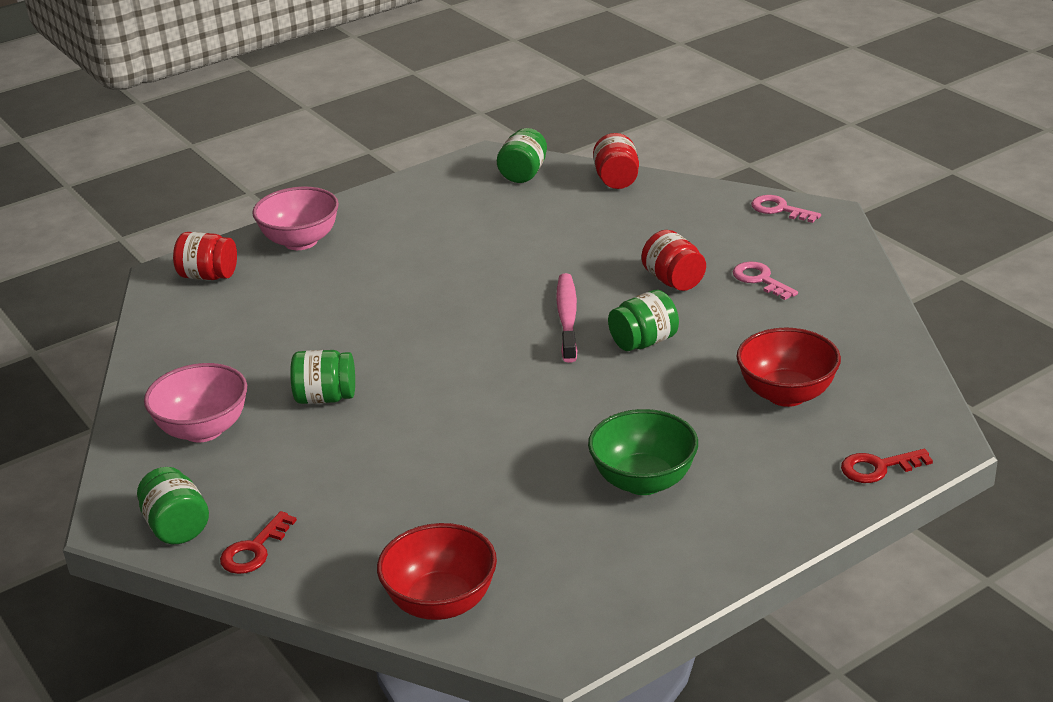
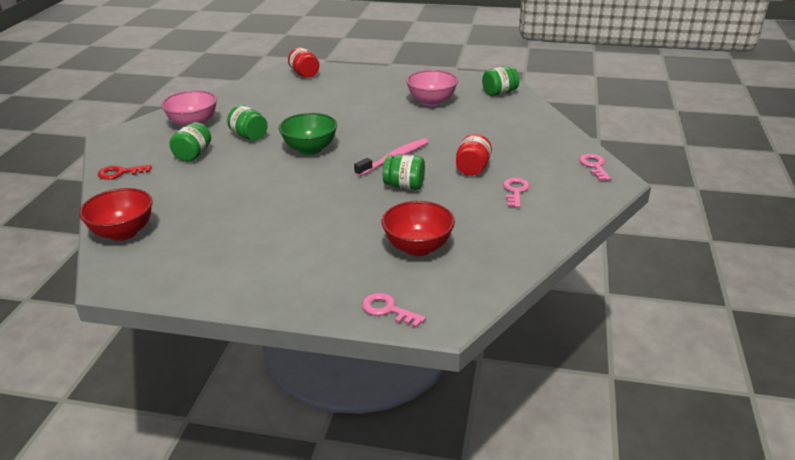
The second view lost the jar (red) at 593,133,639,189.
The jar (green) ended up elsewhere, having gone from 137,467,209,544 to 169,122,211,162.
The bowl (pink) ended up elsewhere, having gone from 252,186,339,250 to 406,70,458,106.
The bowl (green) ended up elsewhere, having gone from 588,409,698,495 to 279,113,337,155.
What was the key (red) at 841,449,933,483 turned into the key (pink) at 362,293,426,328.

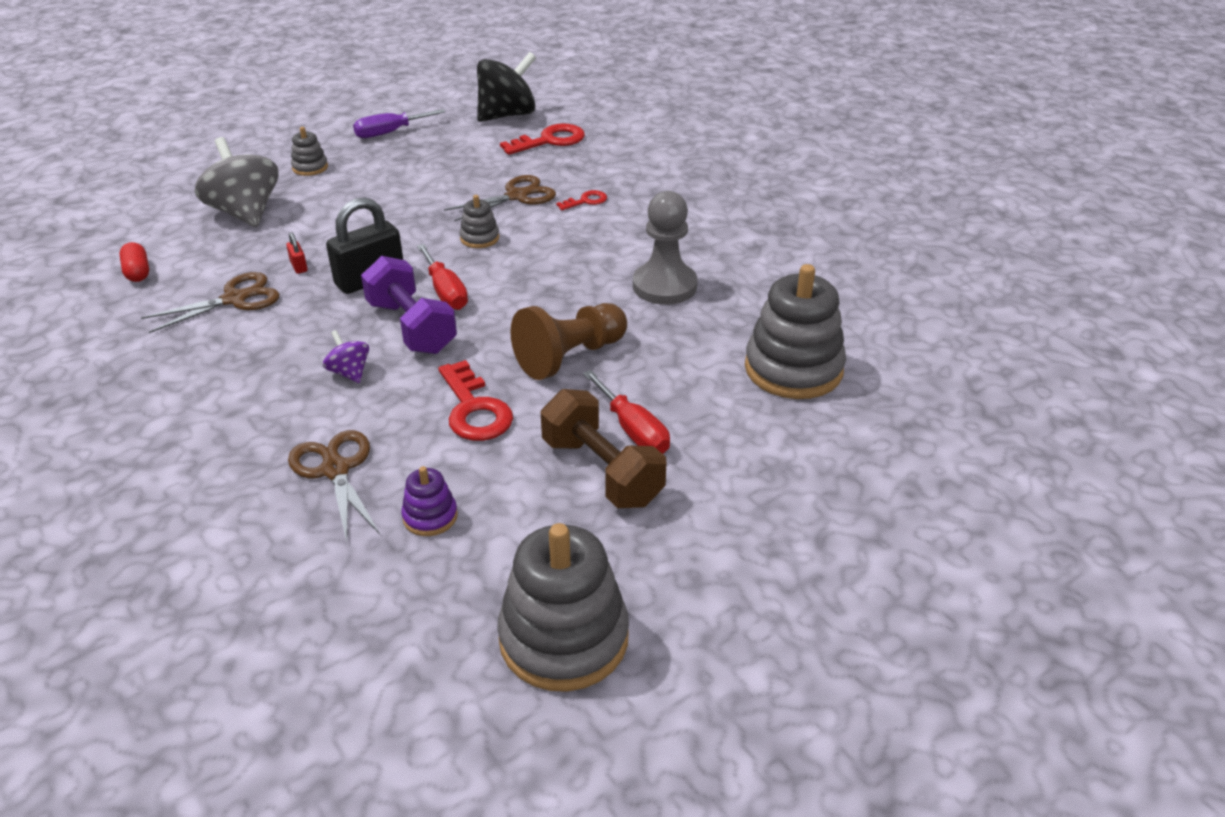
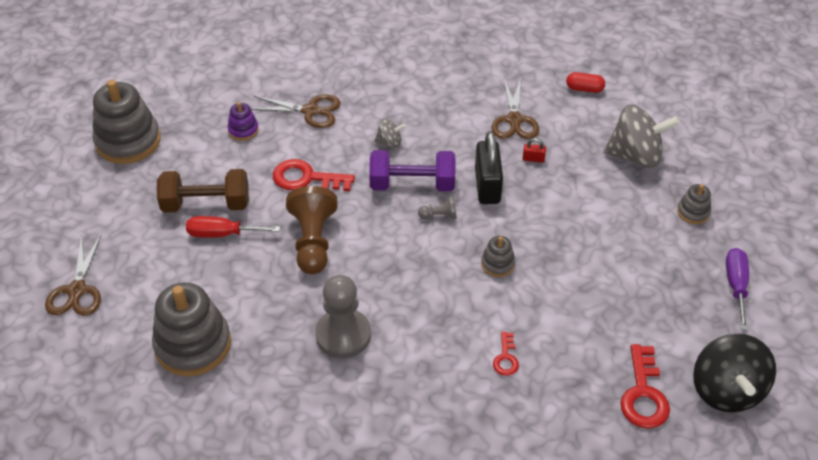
The scissors (brown) ended up elsewhere, having gone from 444,175,556,221 to 45,235,101,316.
Where the screwdriver (red) stood at 417,244,468,310, the pawn (grey) came to stand at 418,196,457,219.
What was the spinning top (purple) at 323,330,369,383 turned into the spinning top (grey) at 374,119,406,148.

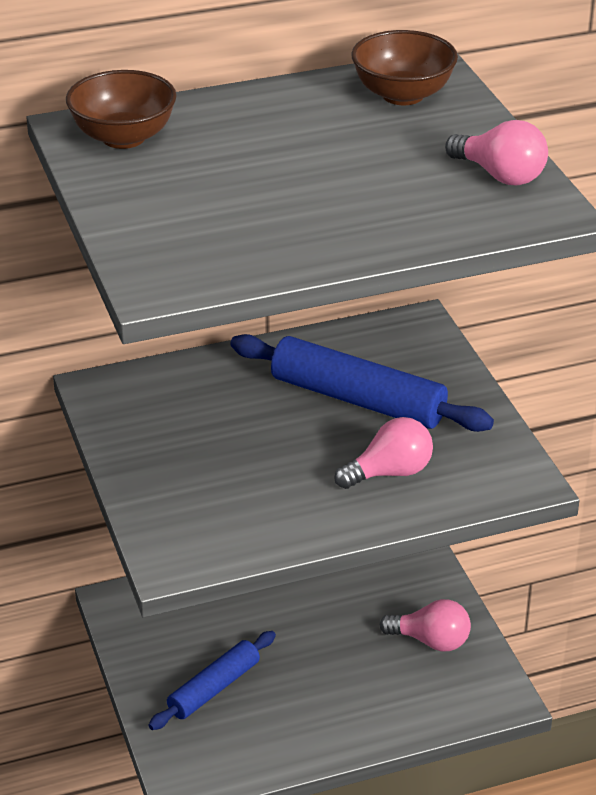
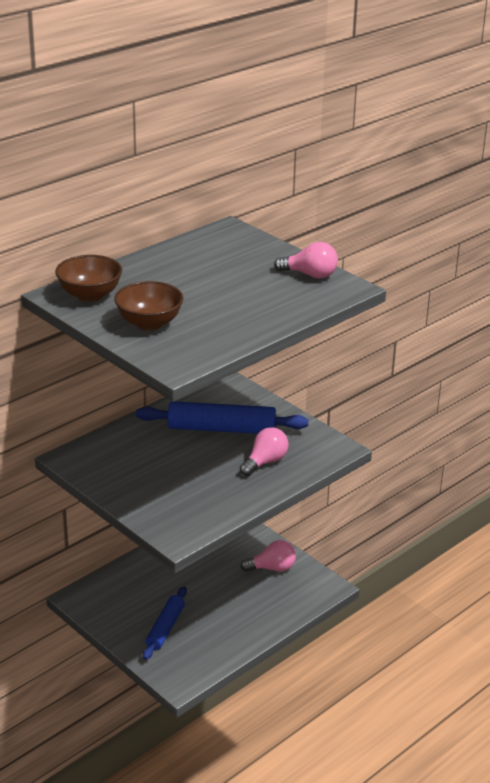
The bowl (brown) ended up elsewhere, having gone from 351,30,458,105 to 114,281,183,330.

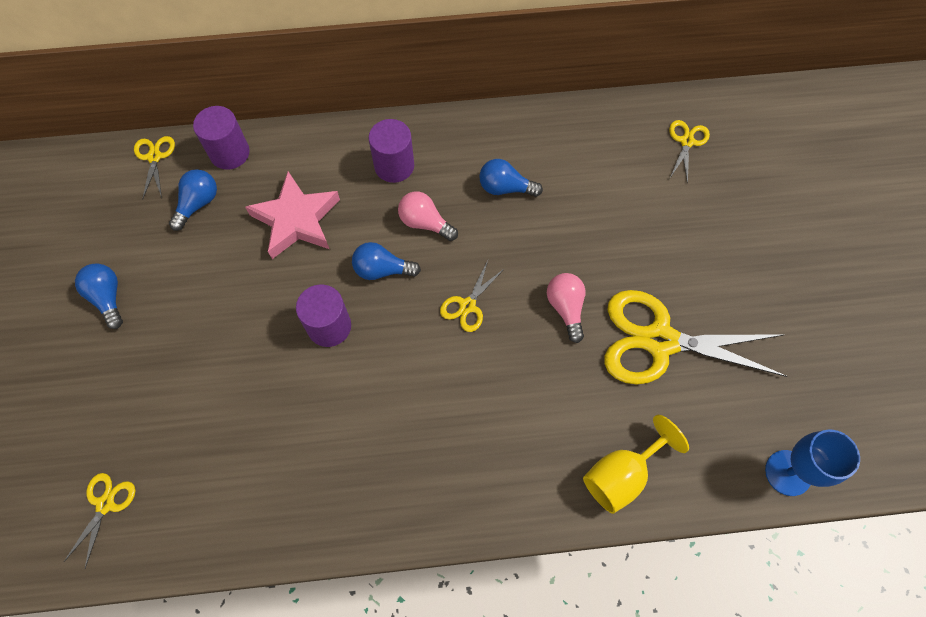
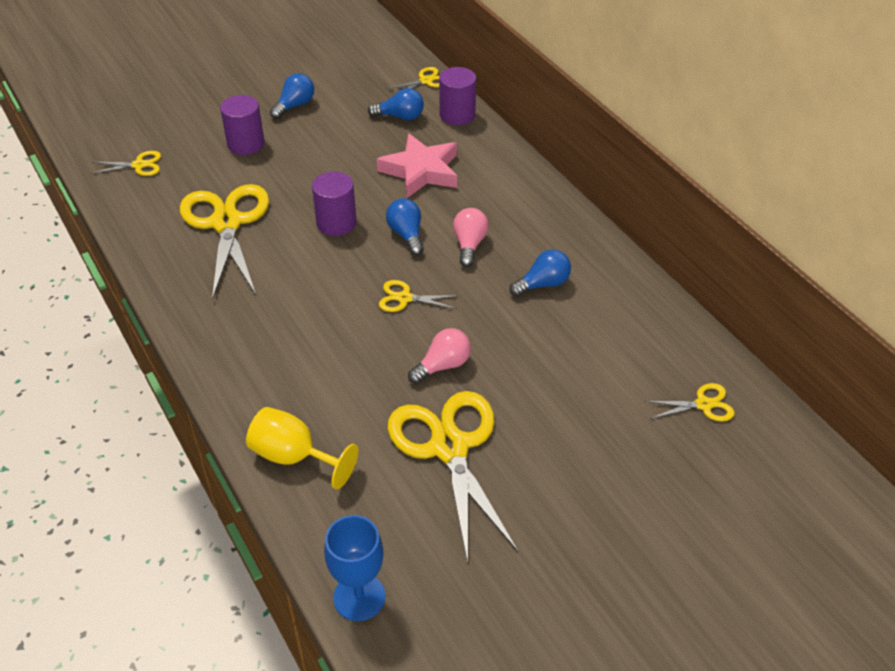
The second view gained the scissors (yellow) at 180,184,269,300.
The cylinder (purple) ended up elsewhere, having gone from 369,119,414,183 to 220,95,264,155.
The light bulb (blue) at 479,159,543,197 ended up facing another way, 75 degrees clockwise from before.

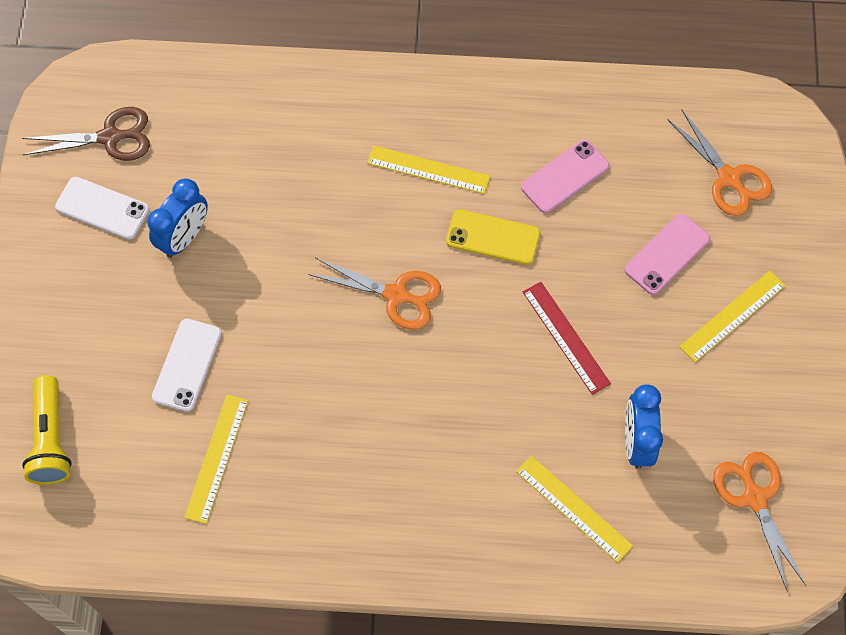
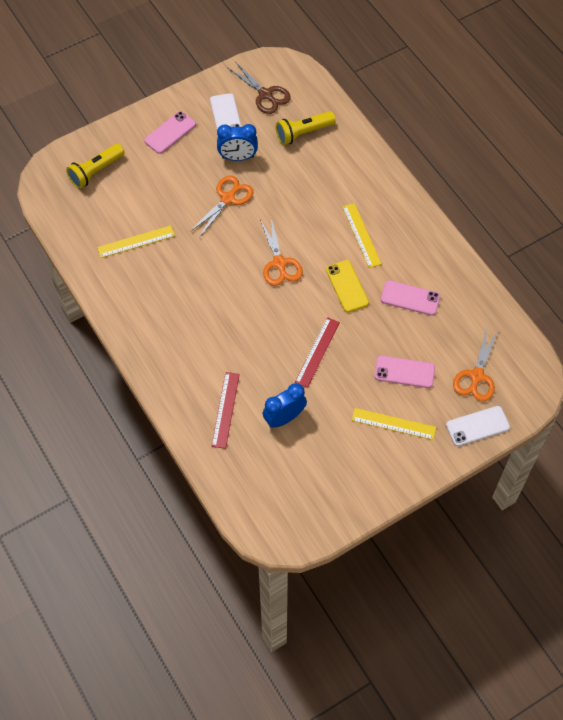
The second view gained the phone (pink) at 144,111,196,154.
The second view gained the flashlight (yellow) at 276,111,336,145.
The phone (white) ended up elsewhere, having gone from 152,319,222,412 to 446,406,510,446.
The scissors (orange) ended up elsewhere, having gone from 714,452,806,590 to 190,175,254,238.
What was the ruler (yellow) at 516,456,633,563 turned into the ruler (red) at 211,372,240,449.

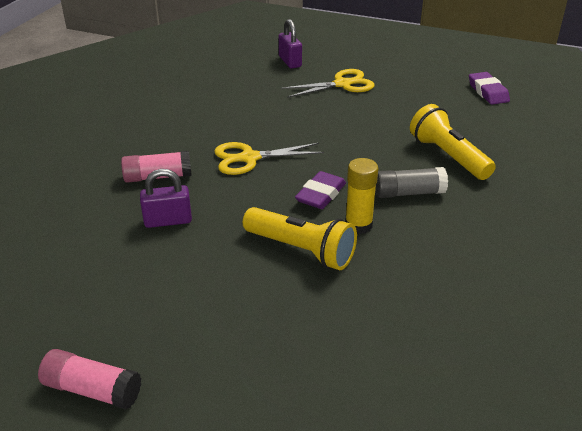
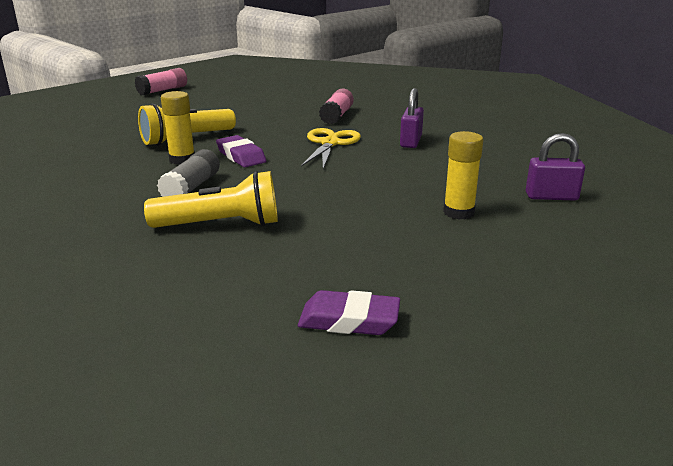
The padlock (purple) ended up elsewhere, having gone from 140,169,192,228 to 400,88,424,148.
Where the scissors (yellow) stood at 281,69,374,98, the glue stick (yellow) came to stand at 443,131,483,220.

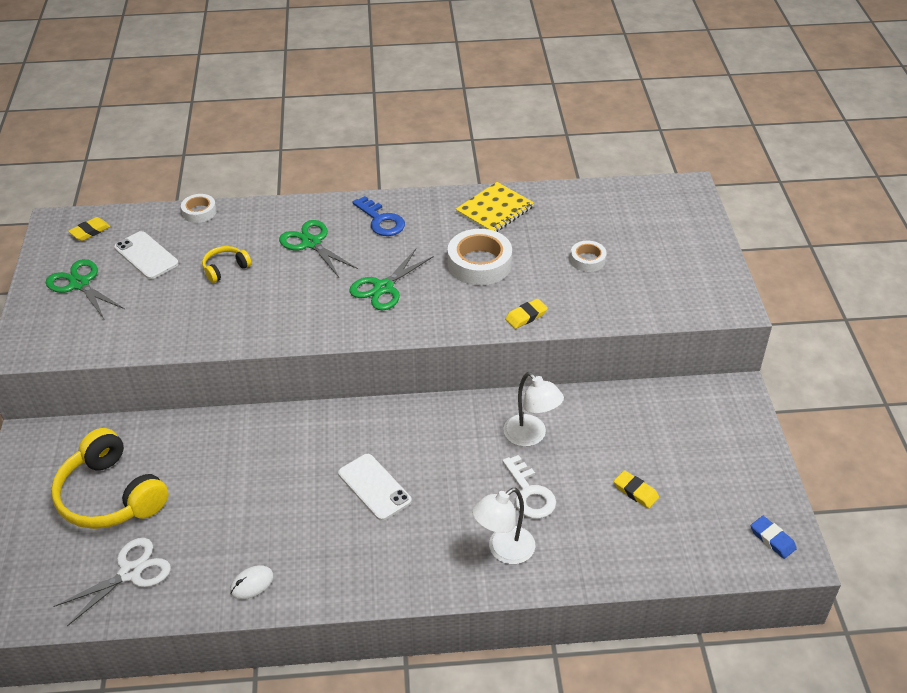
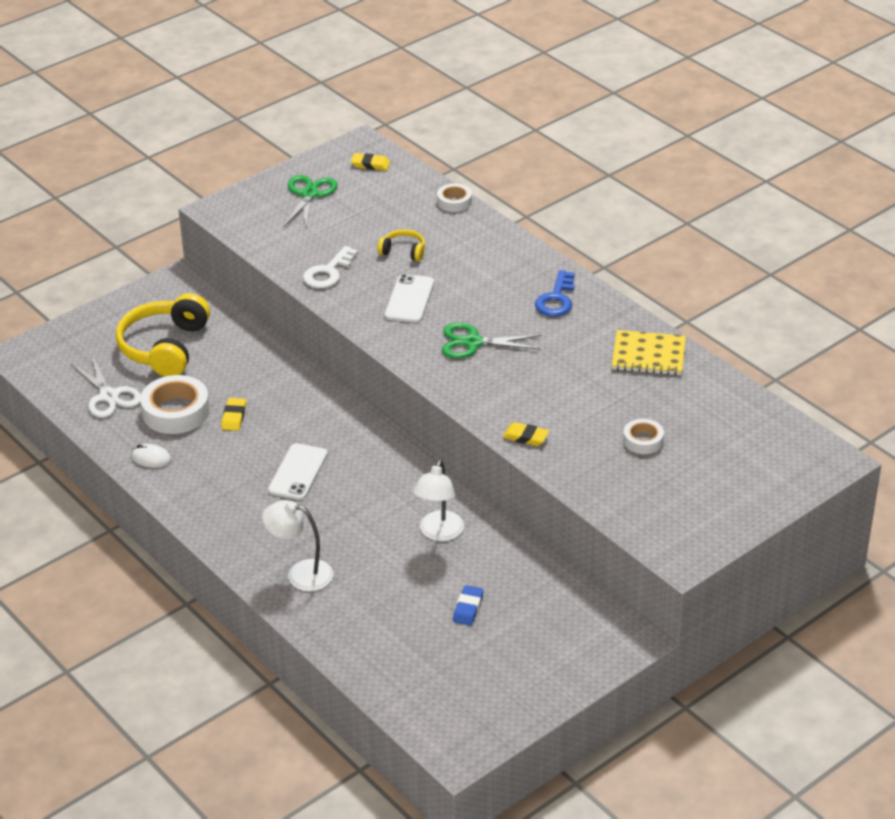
The second view lost the scissors (green) at 279,220,358,277.
The phone (white) ended up elsewhere, having gone from 114,231,179,279 to 385,274,434,323.
The tape (white) ended up elsewhere, having gone from 448,229,512,285 to 140,375,210,434.
The key (white) ended up elsewhere, having gone from 502,455,556,519 to 303,246,358,288.
The eraser (yellow) ended up elsewhere, having gone from 614,470,659,508 to 221,398,246,431.
The eraser (blue) ended up elsewhere, having gone from 751,516,797,559 to 453,585,484,626.
The scissors (white) at 53,538,171,626 ended up facing another way, 45 degrees clockwise from before.

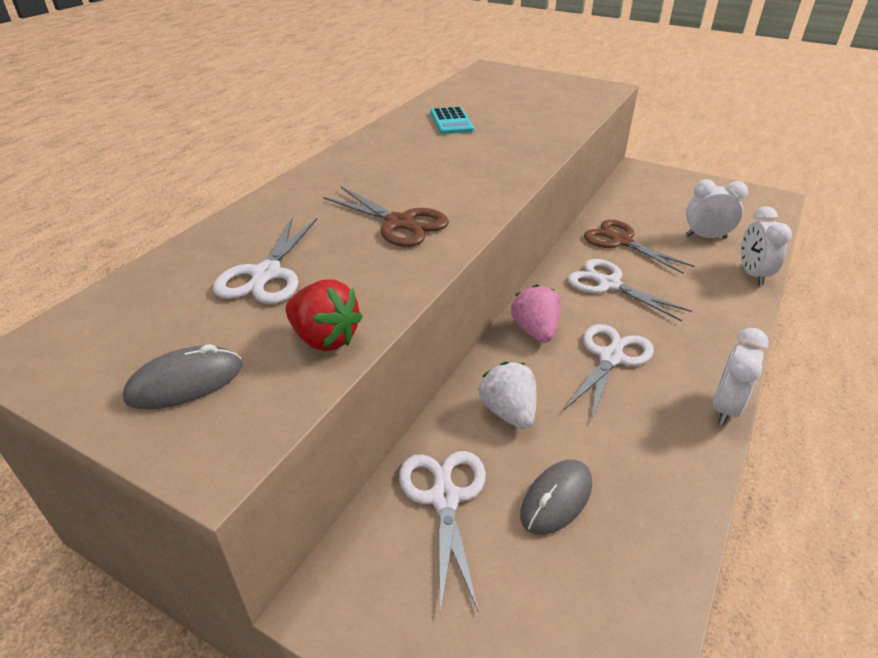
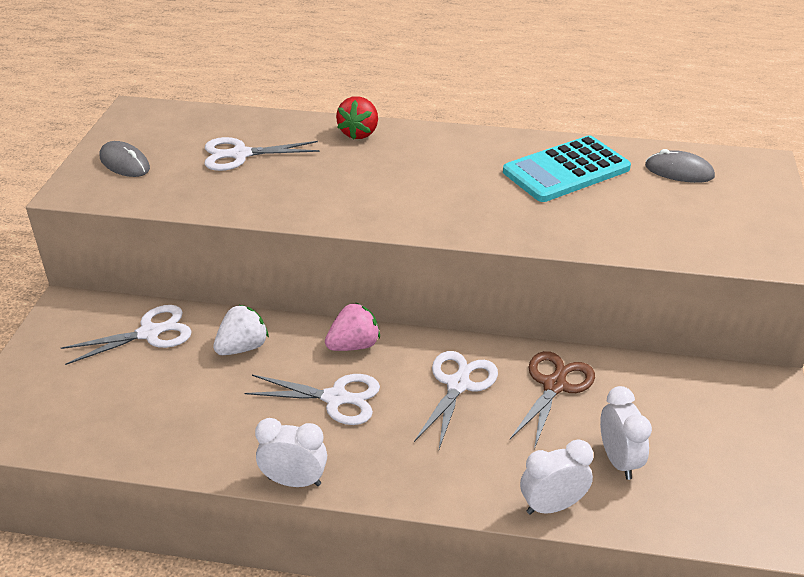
The second view lost the scissors (brown) at 323,187,449,247.
The strawberry (red) ended up elsewhere, having gone from 286,279,363,351 to 336,96,378,140.
The mouse (grey) ended up elsewhere, having gone from 520,459,592,535 to 645,149,715,183.
The size of the calculator (turquoise) at 430,107,474,134 changed by a factor of 1.78.

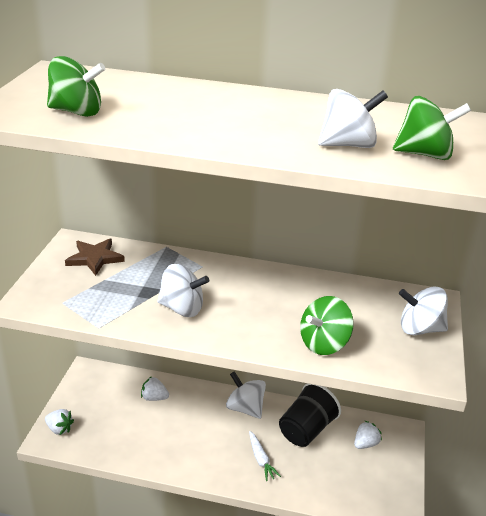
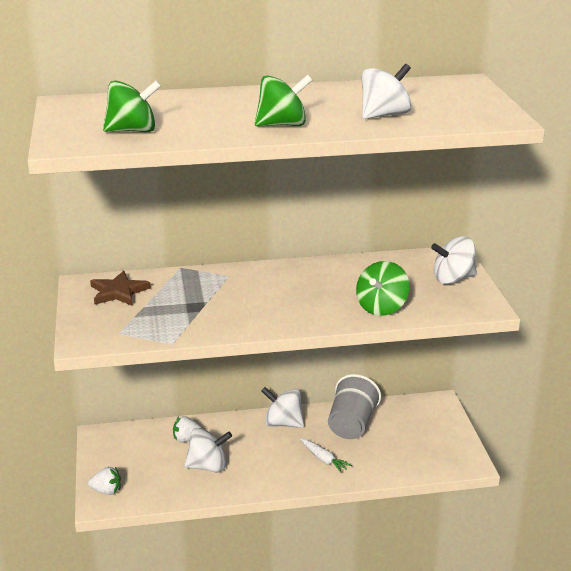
The second view lost the strawberry (white) at 354,421,382,449.
The spinning top (white) ended up elsewhere, having gone from 157,264,209,317 to 184,428,232,472.
The spinning top (green) ended up elsewhere, having gone from 393,96,471,160 to 255,75,313,126.
What was the cup (black) at 279,383,341,447 turned into the cup (grey) at 328,374,381,439.

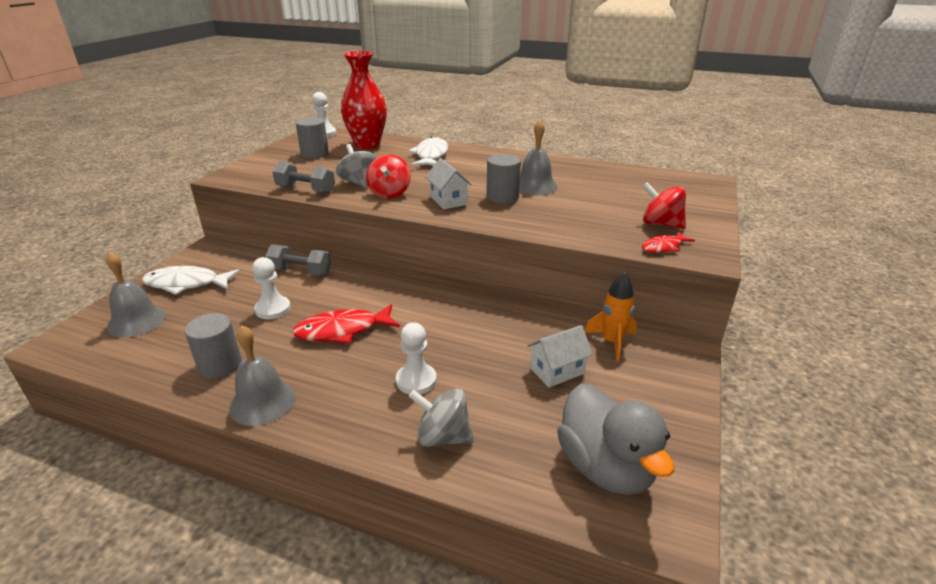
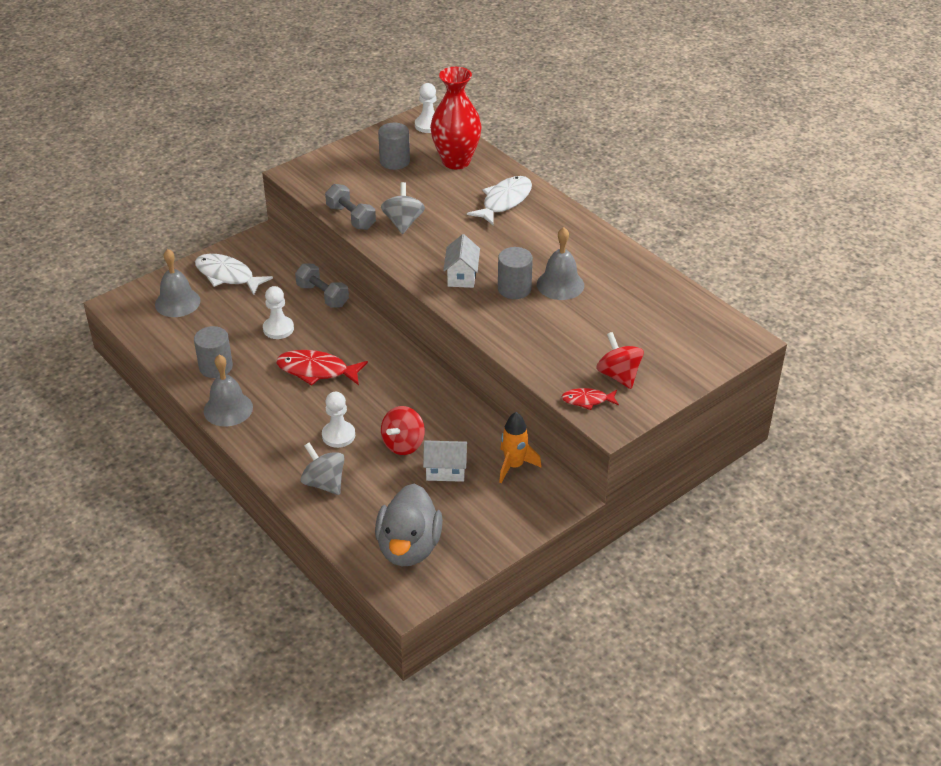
The spinning top (red) ended up elsewhere, having gone from 366,154,411,199 to 381,406,425,455.

